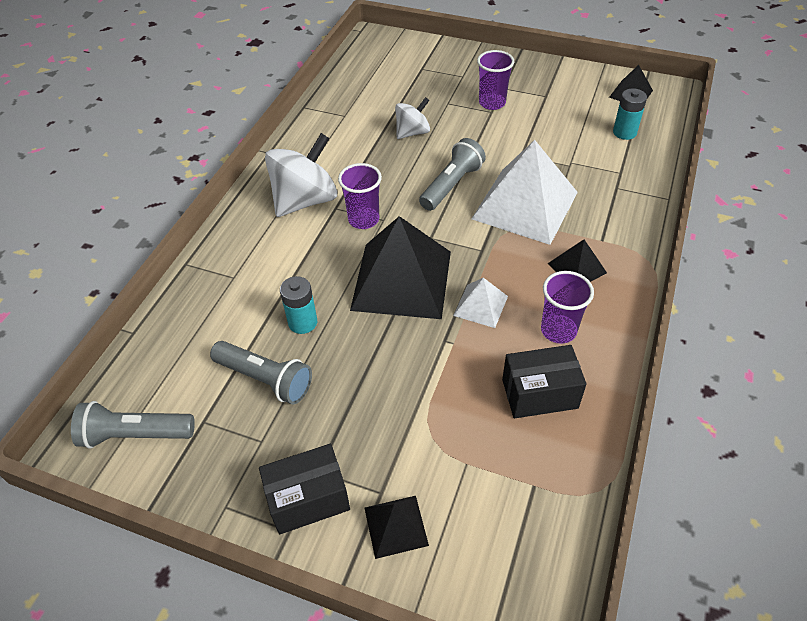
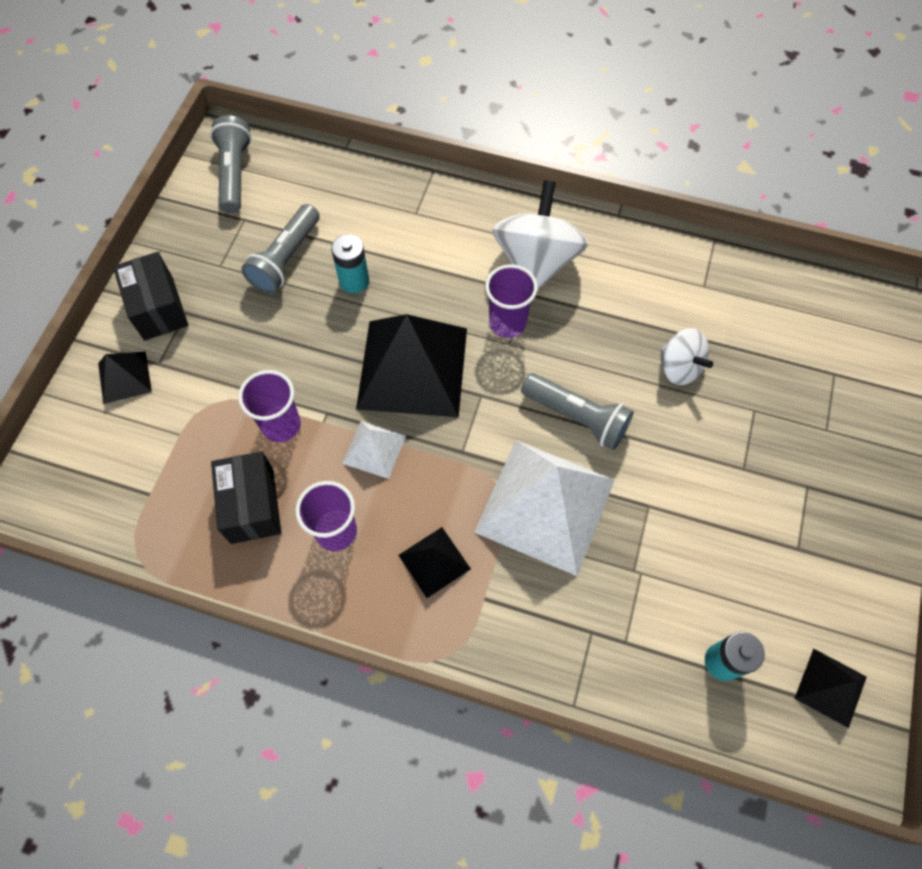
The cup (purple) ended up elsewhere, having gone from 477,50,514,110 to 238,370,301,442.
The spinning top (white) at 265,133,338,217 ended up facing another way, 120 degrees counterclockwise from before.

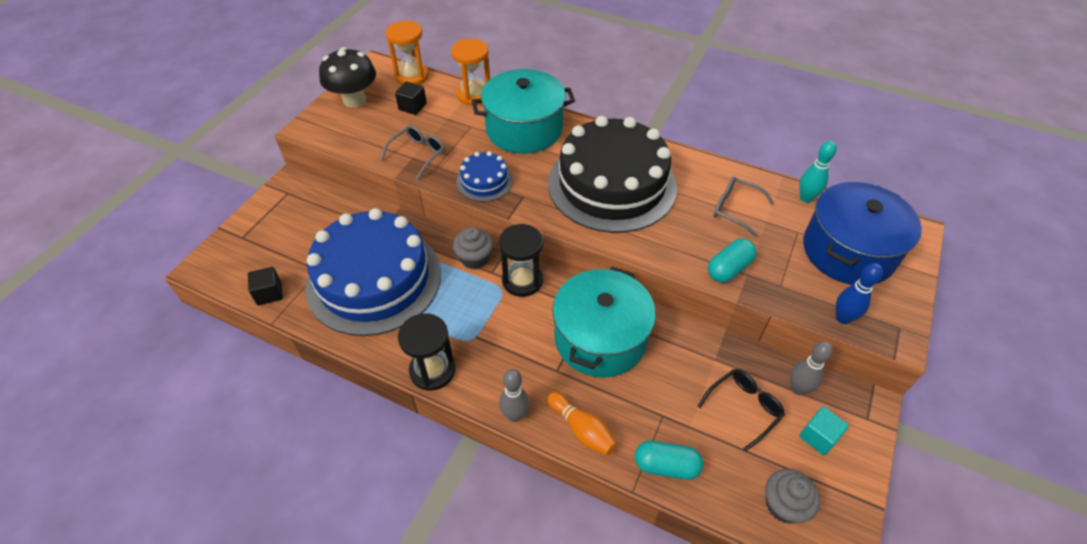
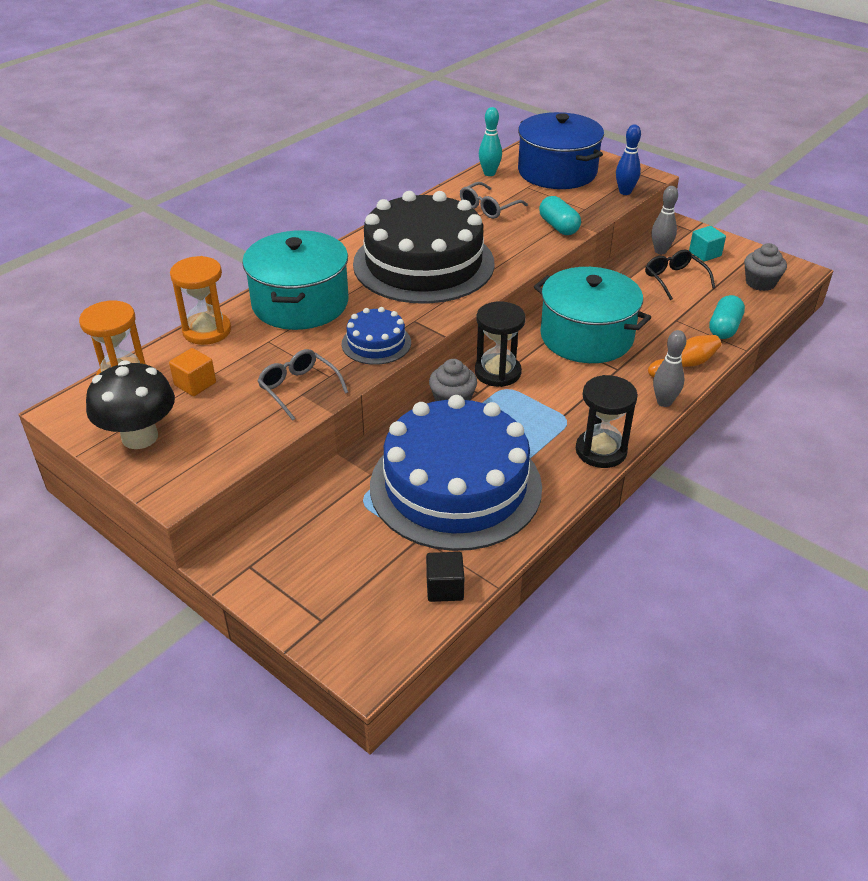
What was the cube (black) at 395,81,427,115 turned into the cube (orange) at 169,348,216,396.

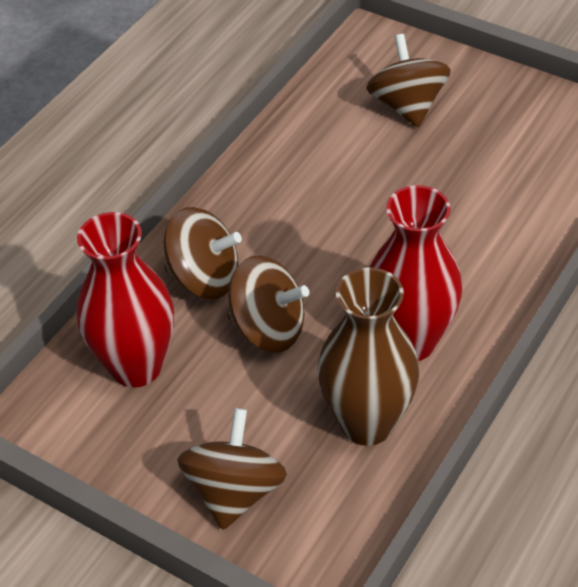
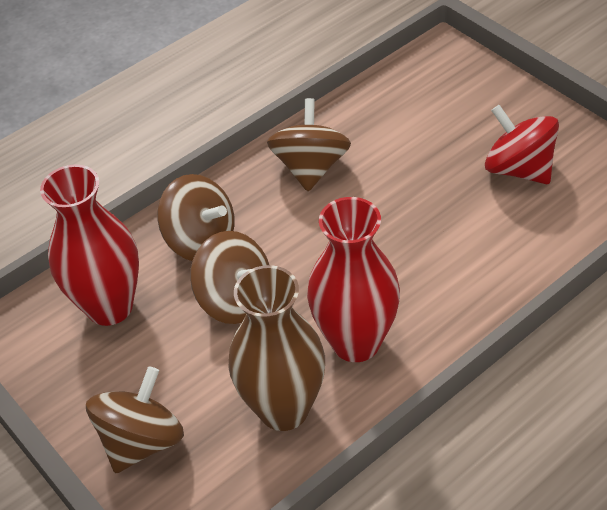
The second view gained the spinning top (red) at 485,105,559,184.
The spinning top (brown) ended up elsewhere, having gone from 366,34,451,127 to 267,98,351,192.

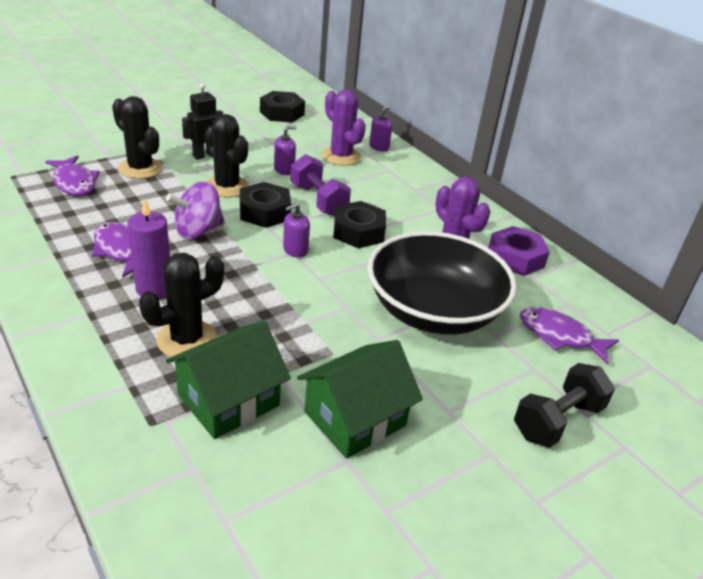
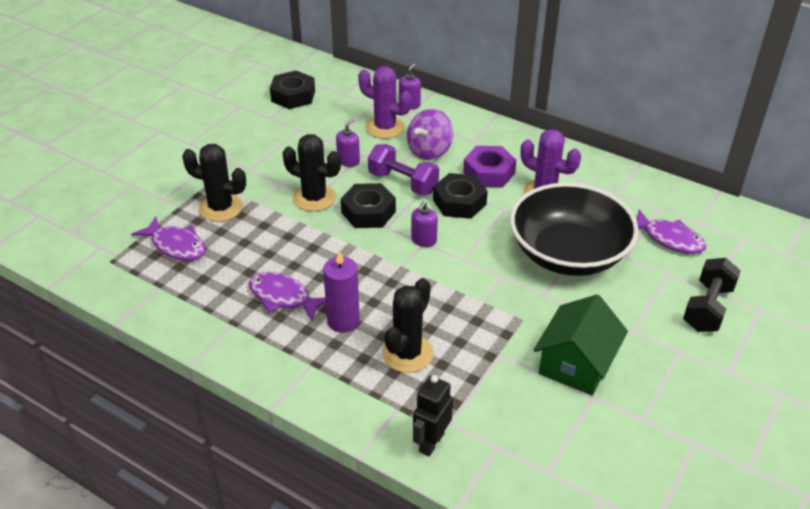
The second view lost the house (green) at 166,320,291,439.
The spinning top (purple) ended up elsewhere, having gone from 166,181,225,239 to 407,109,453,160.
The robot (black) ended up elsewhere, having gone from 182,83,223,160 to 413,375,453,456.
The nut (purple) ended up elsewhere, having gone from 488,226,550,276 to 463,146,516,187.
The fish (purple) at 520,307,619,365 ended up facing another way, 150 degrees counterclockwise from before.

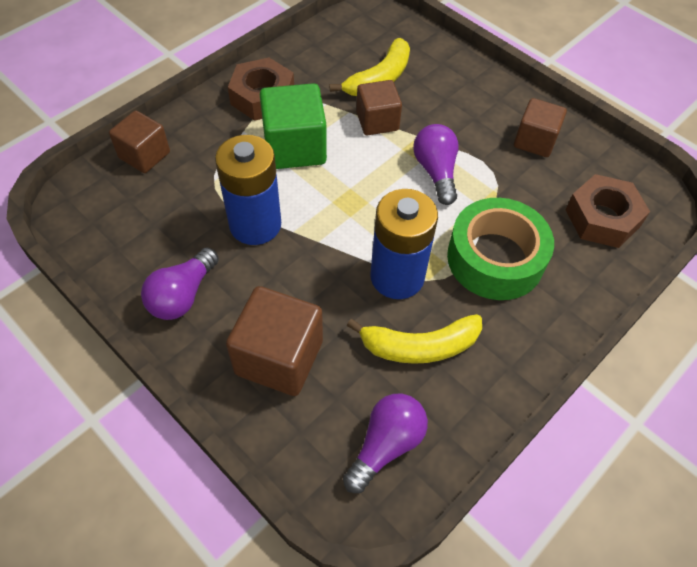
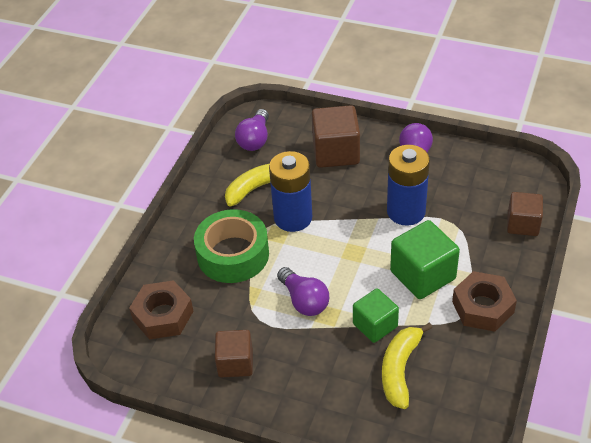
What was the cube (brown) at 356,80,402,135 turned into the cube (green) at 353,288,399,343.

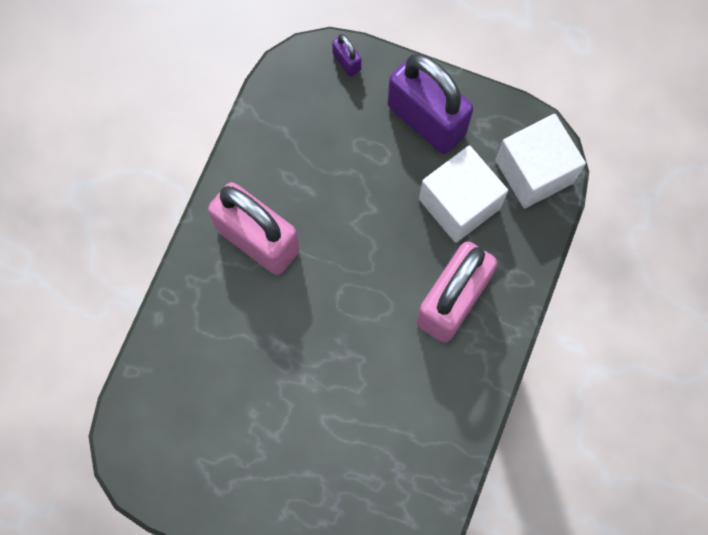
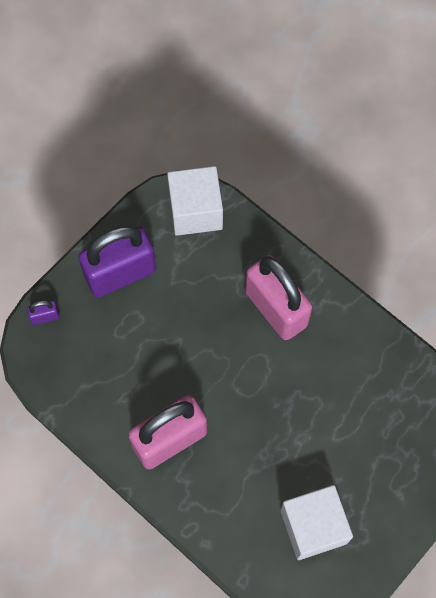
The cube (white) ended up elsewhere, having gone from 419,145,508,243 to 280,485,353,560.

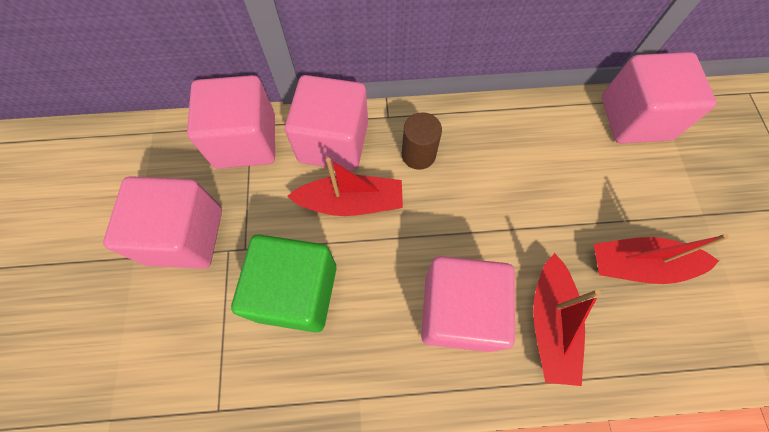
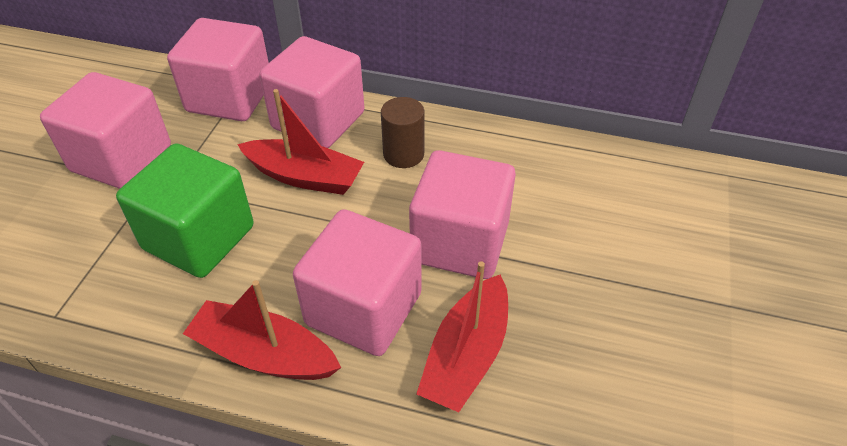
The boat (red) ended up elsewhere, having gone from 594,234,729,284 to 183,280,341,380.
The cube (pink) ended up elsewhere, having gone from 602,52,716,144 to 409,150,516,279.

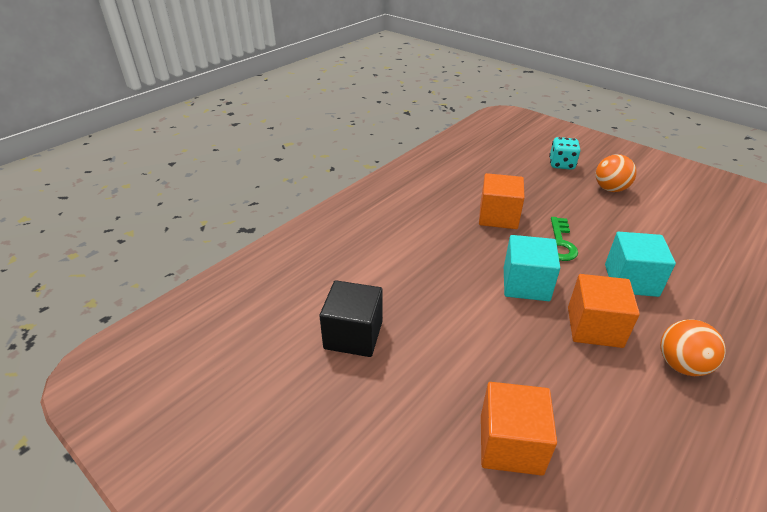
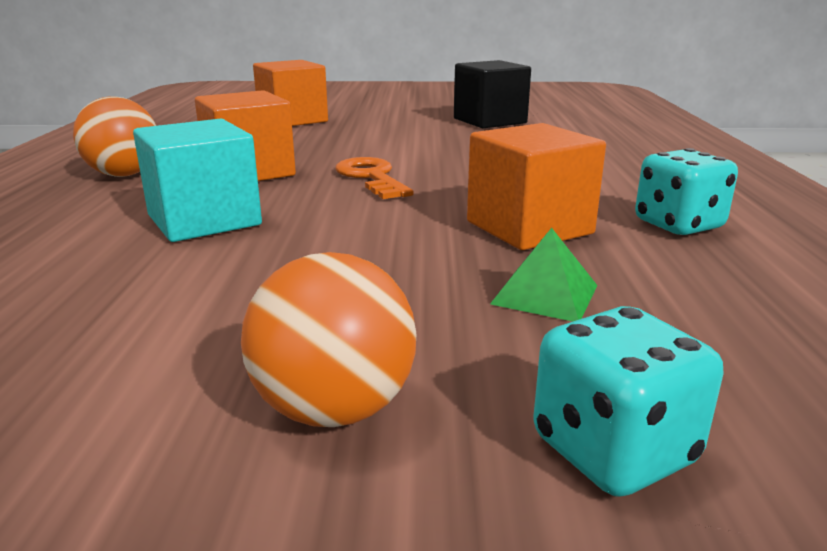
The second view lost the key (green) at 551,217,578,261.
The second view gained the pyramid (green) at 490,228,598,322.
The second view gained the dice (turquoise) at 635,148,738,235.
Where the cube (turquoise) stood at 504,235,560,301, the key (orange) came to stand at 335,157,414,199.

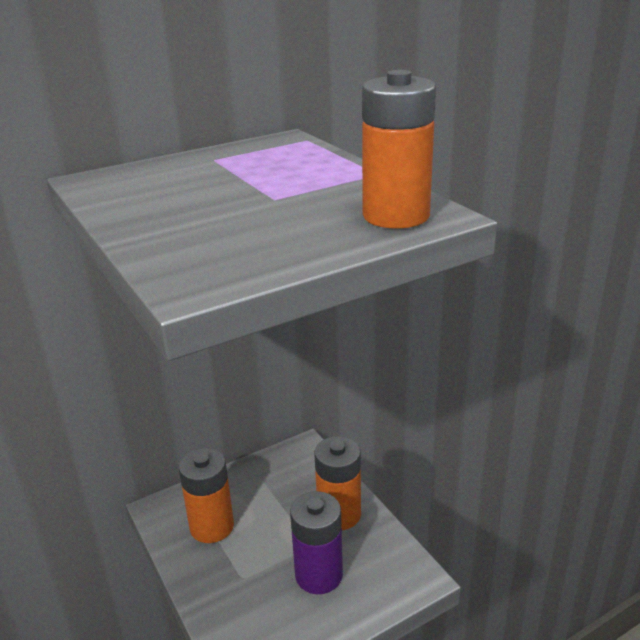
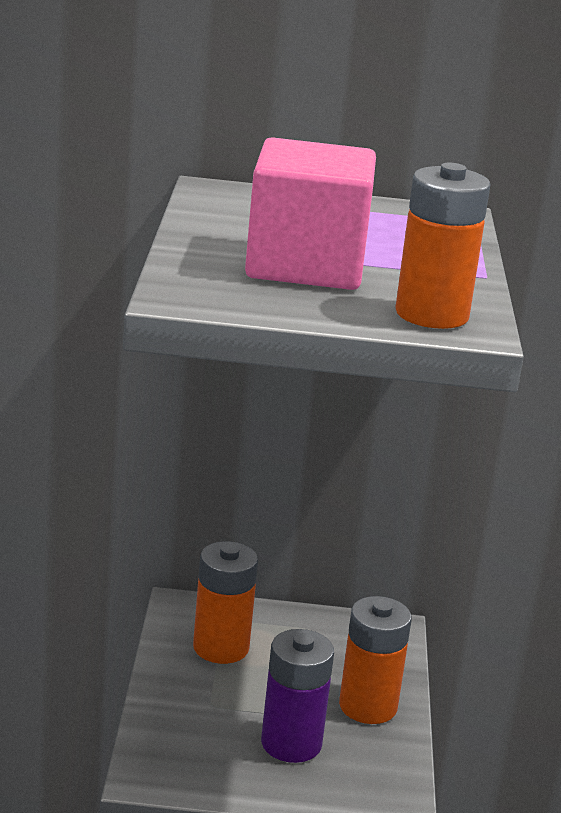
The second view gained the cube (pink) at 245,137,376,290.

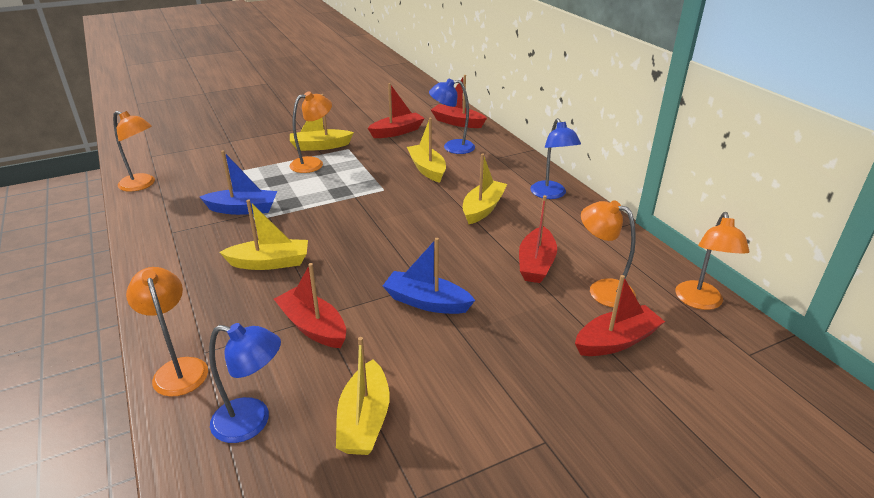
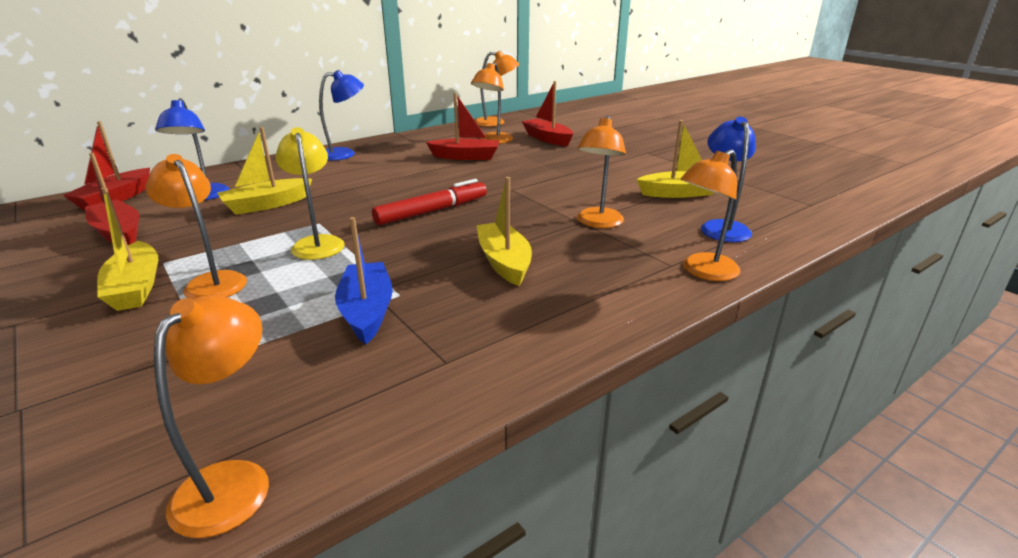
The second view lost the boat (blue) at 383,238,475,314.
The second view lost the boat (yellow) at 463,153,507,224.
The second view gained the lamp (yellow) at 275,127,345,260.
The second view gained the marker (red) at 372,179,487,225.
Where the boat (red) stood at 274,263,346,348, the lamp (orange) came to stand at 577,116,626,228.

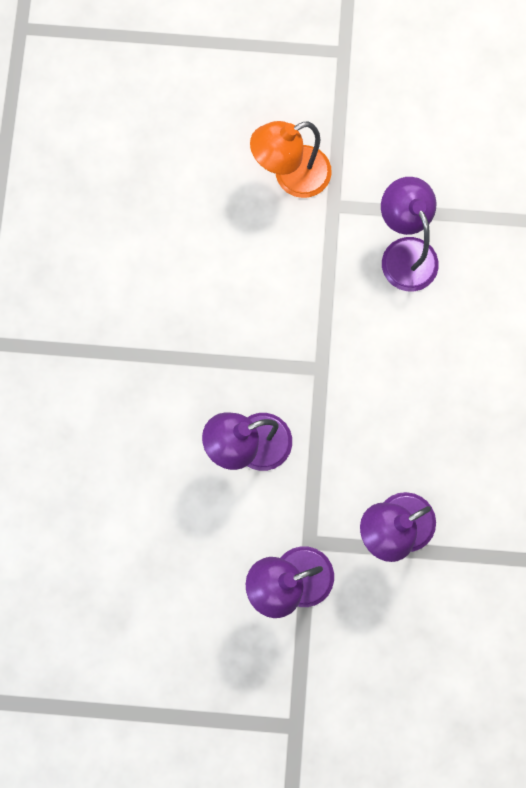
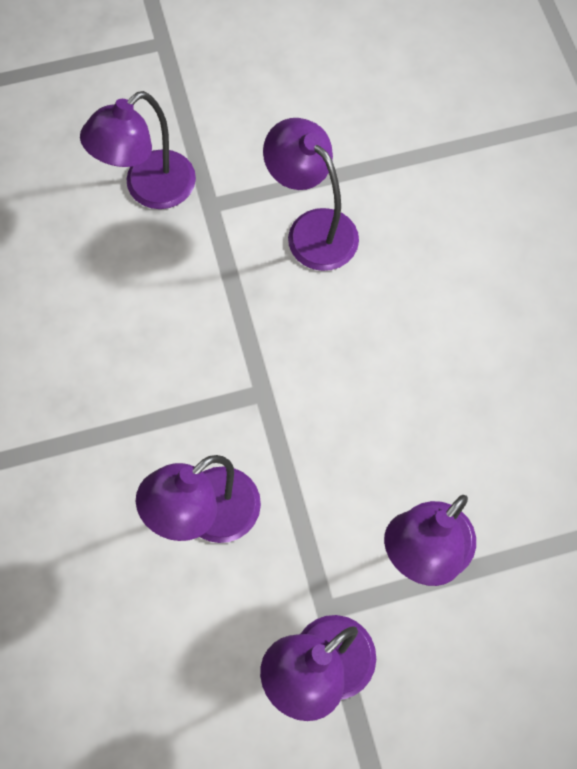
What was the lamp (orange) at 250,121,332,198 turned into the lamp (purple) at 80,91,196,209.

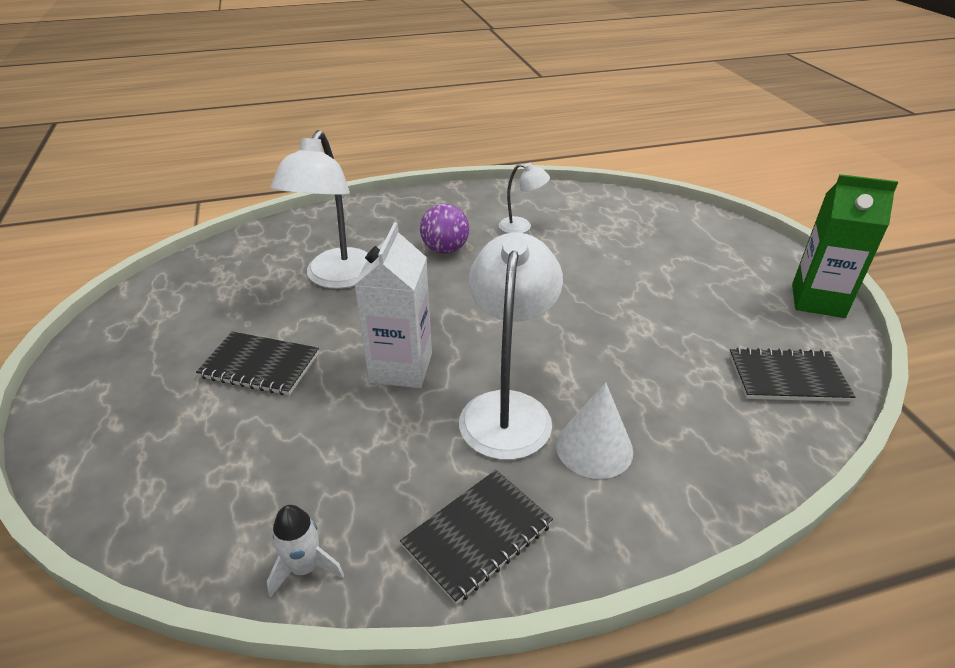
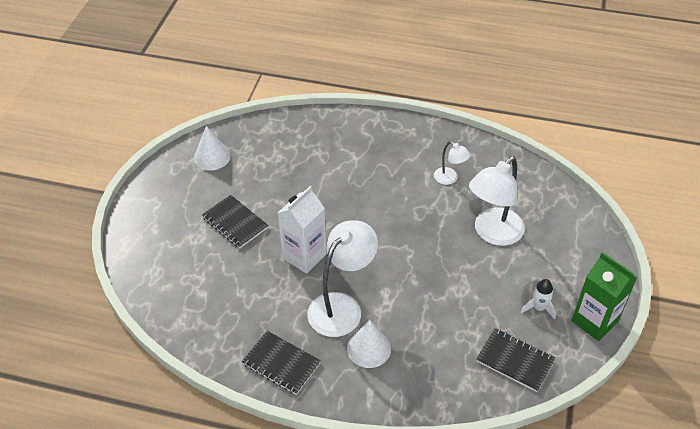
The second view lost the ball (purple) at 420,204,469,254.
The second view gained the cone (white) at 194,126,231,171.
The rocket (white) ended up elsewhere, having gone from 267,505,344,597 to 521,279,556,320.
The lamp (white) ended up elsewhere, having gone from 270,130,368,289 to 469,156,525,246.
The notebook (black) at 400,470,553,604 ended up facing another way, 45 degrees clockwise from before.

